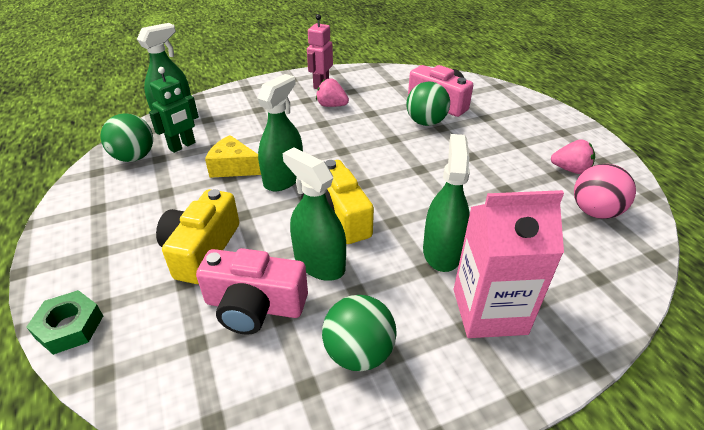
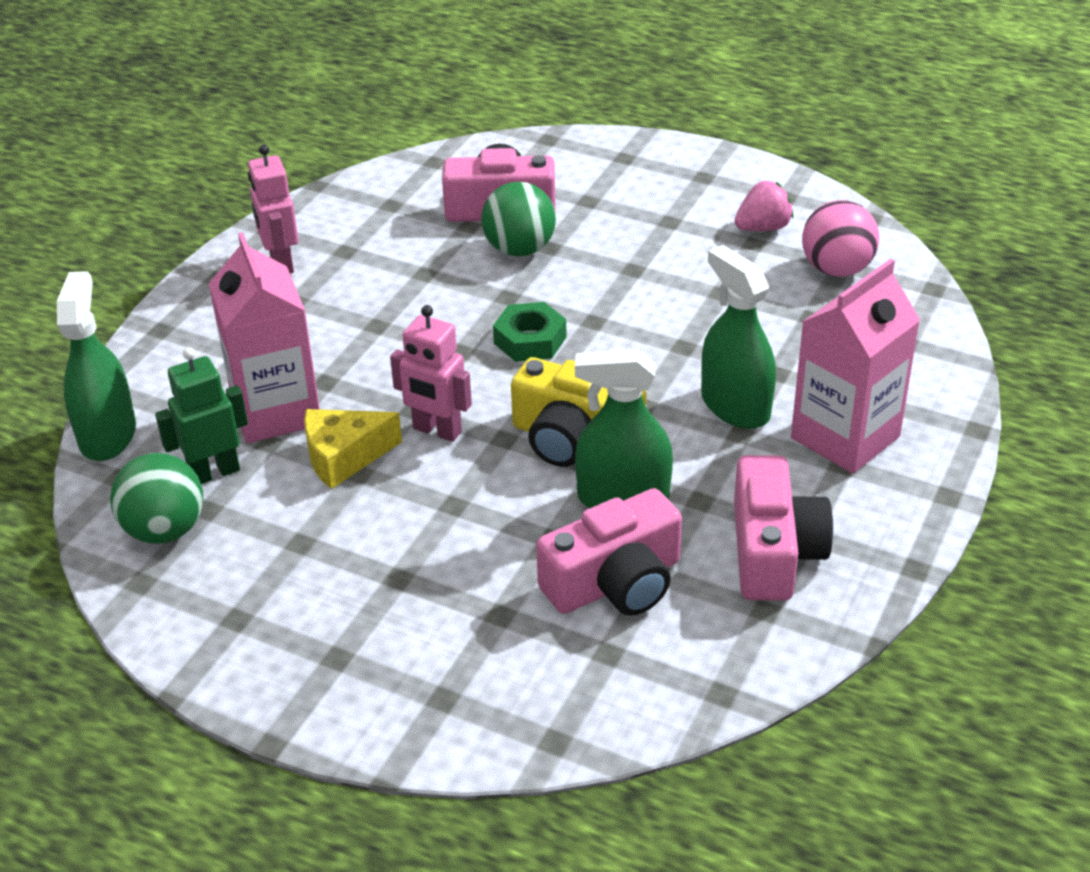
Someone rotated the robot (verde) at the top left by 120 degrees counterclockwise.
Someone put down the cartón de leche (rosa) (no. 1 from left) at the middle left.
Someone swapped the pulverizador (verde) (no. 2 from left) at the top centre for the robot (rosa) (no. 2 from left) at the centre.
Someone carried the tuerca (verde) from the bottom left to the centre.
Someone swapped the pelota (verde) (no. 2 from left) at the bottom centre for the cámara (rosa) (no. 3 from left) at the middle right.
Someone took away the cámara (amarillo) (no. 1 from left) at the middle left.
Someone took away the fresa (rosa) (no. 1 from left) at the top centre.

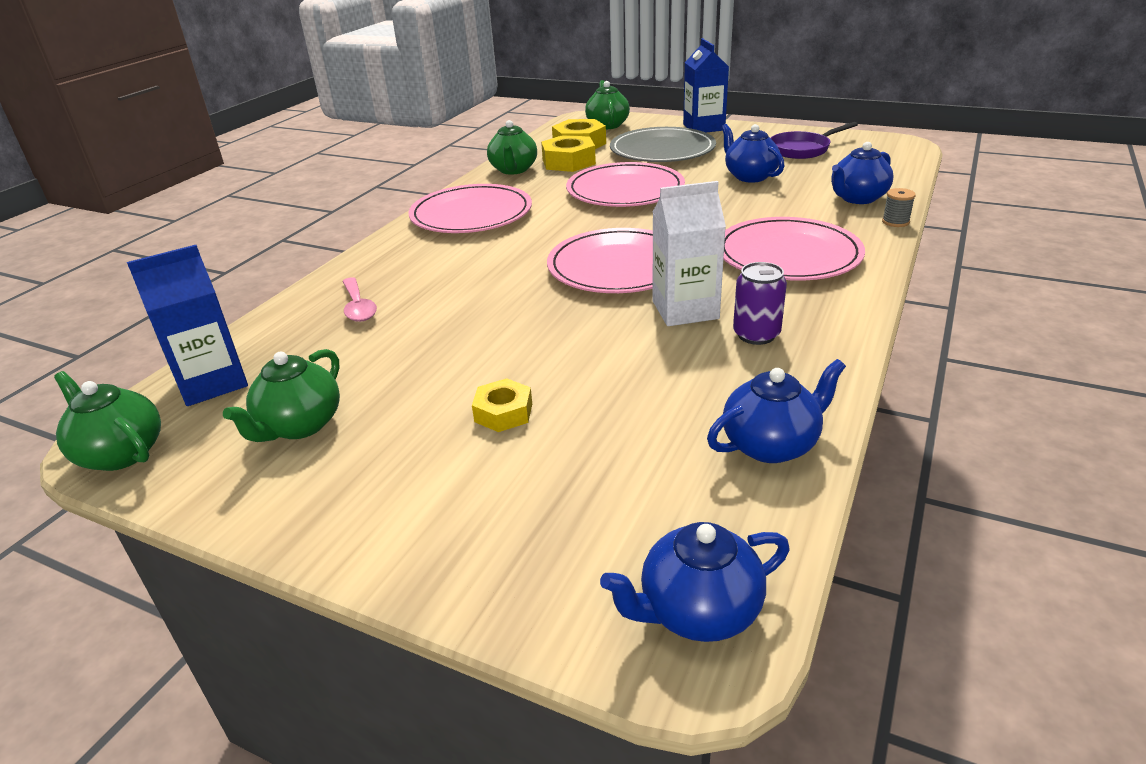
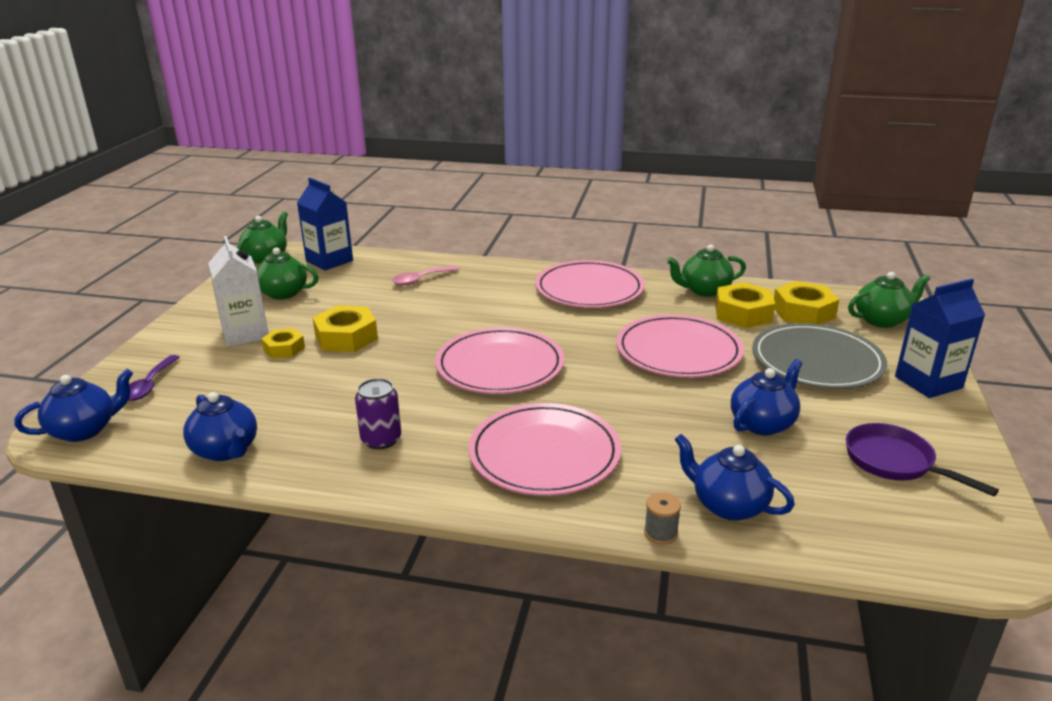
Someone rotated the tetera (azul) (no. 1 from left) at the bottom centre by 90 degrees clockwise.
Someone put down the cuchara (morado) at the middle left.
Someone carried the cartón de leche (blanco) from the top centre to the middle left.
Someone put down the tuerca (amarillo) (no. 2 from left) at the middle left.

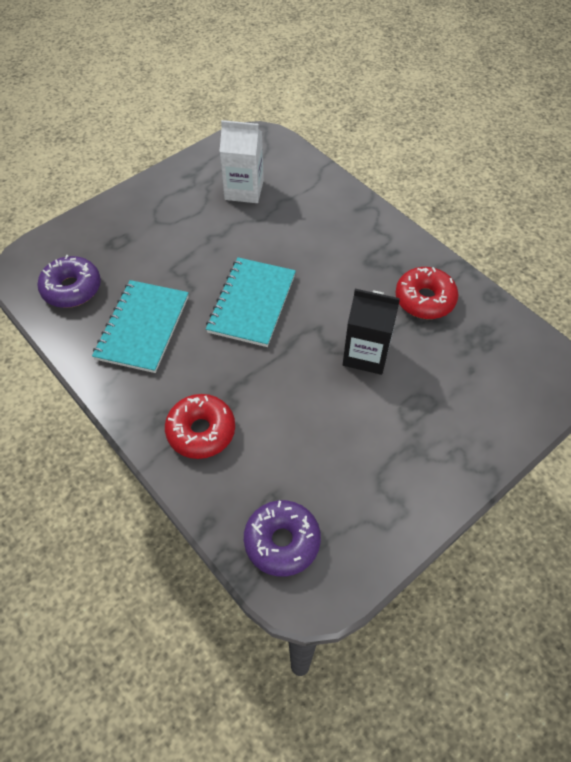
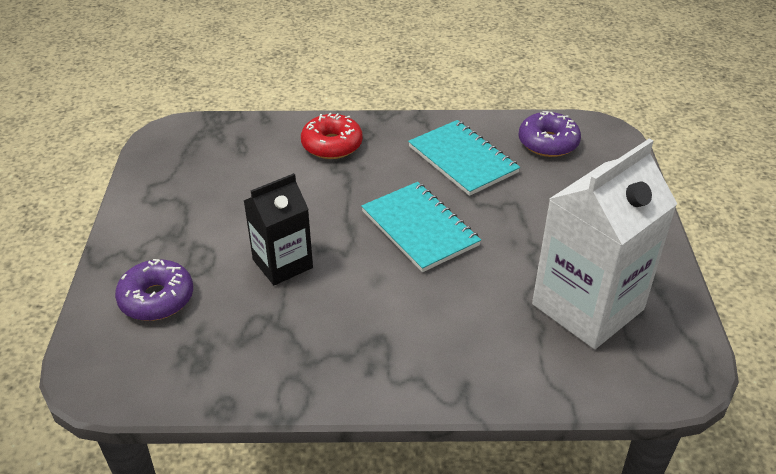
Someone carried the rosquilla (morado) (no. 2 from left in the first image) from the bottom centre to the middle left.
Someone scaled the cartón de leche (blanco) at the top centre by 1.69.
Someone took away the rosquilla (rojo) (no. 2 from left) at the middle right.

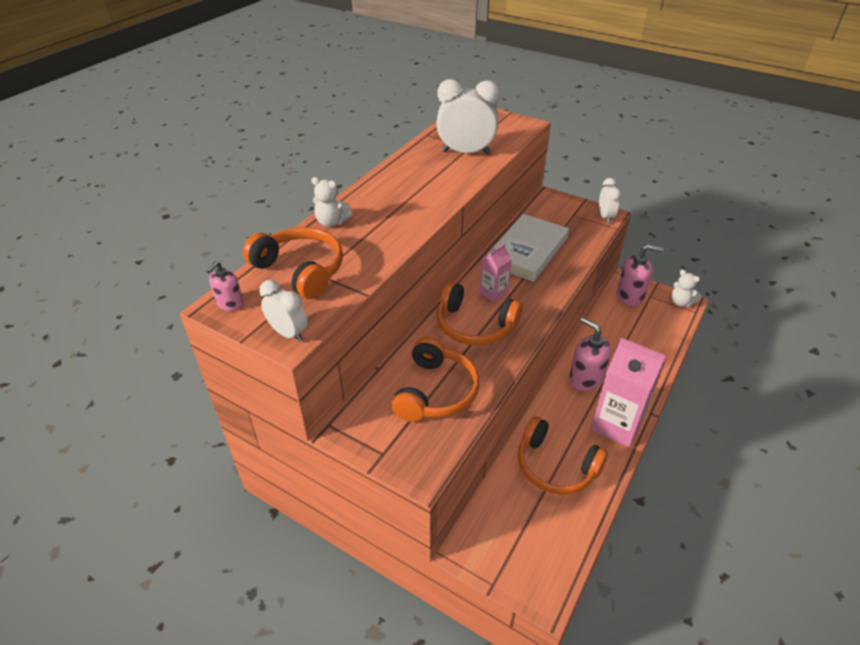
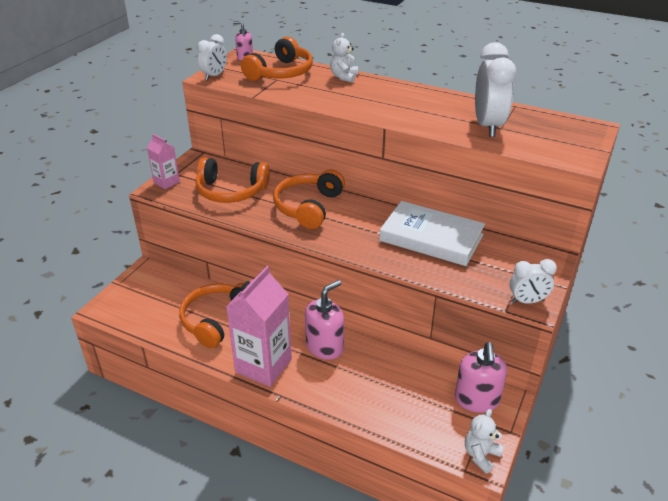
Someone carried the cartón de leche (rosa) (no. 1 from left) from the centre to the top left.

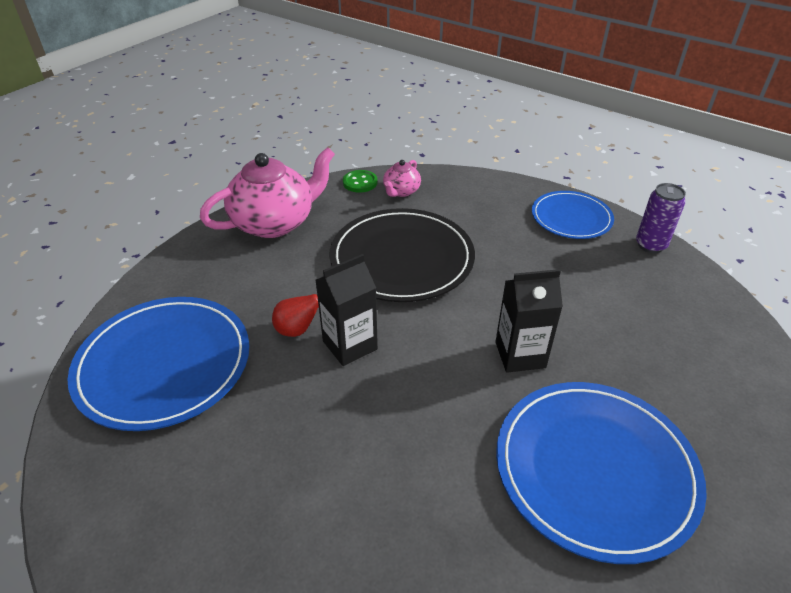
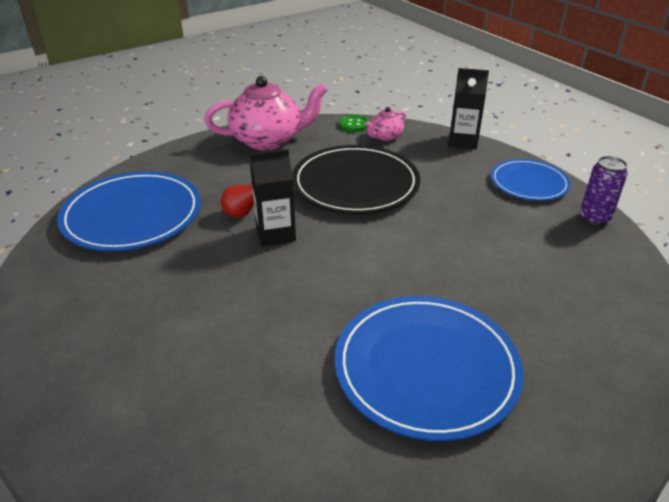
Someone carried the cartón de leche (negro) (no. 2 from left) from the middle right to the top right.

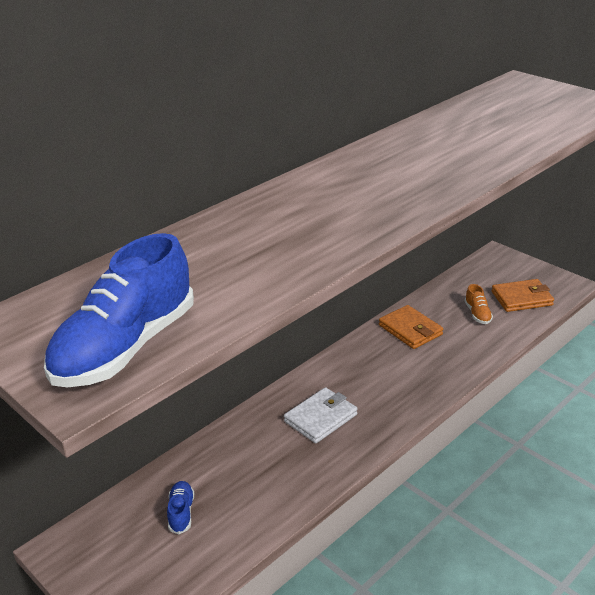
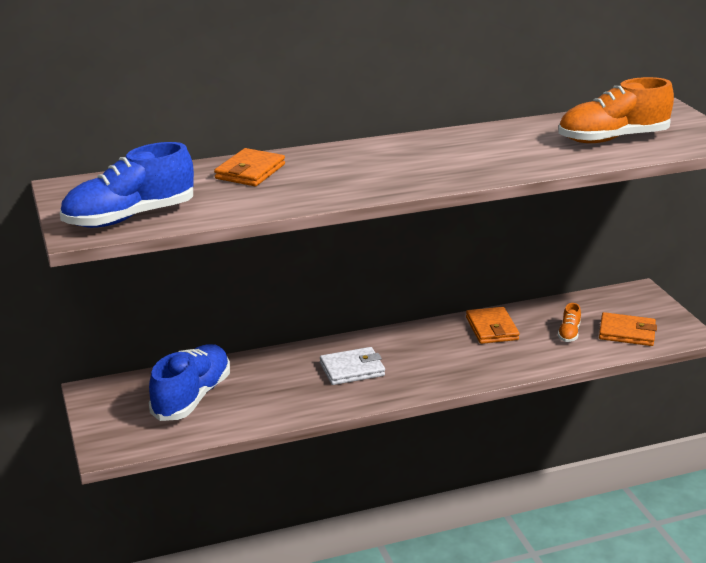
Someone scaled the zapato (azul) (no. 2 from left) at the bottom left by 2.21.
Someone put down the cartera (naranja) (no. 1 from left) at the top centre.
Someone put down the zapato (naranja) (no. 2 from left) at the top right.

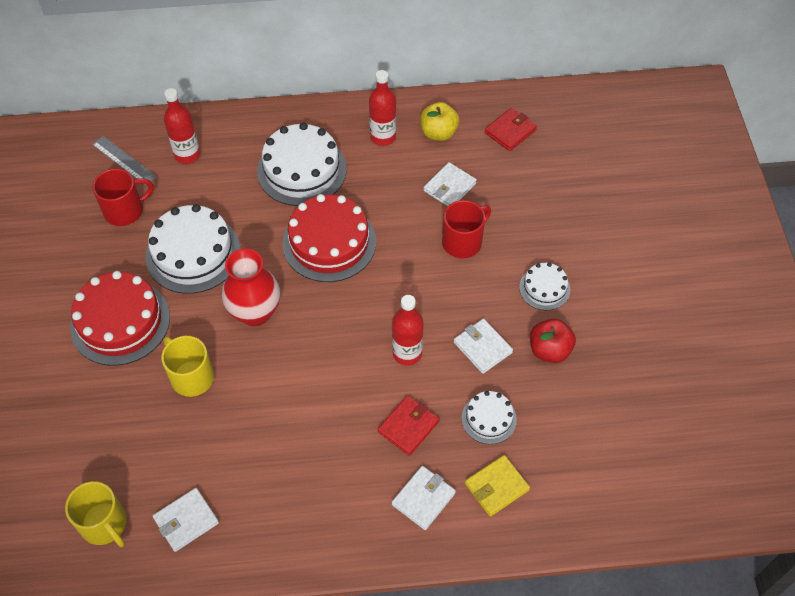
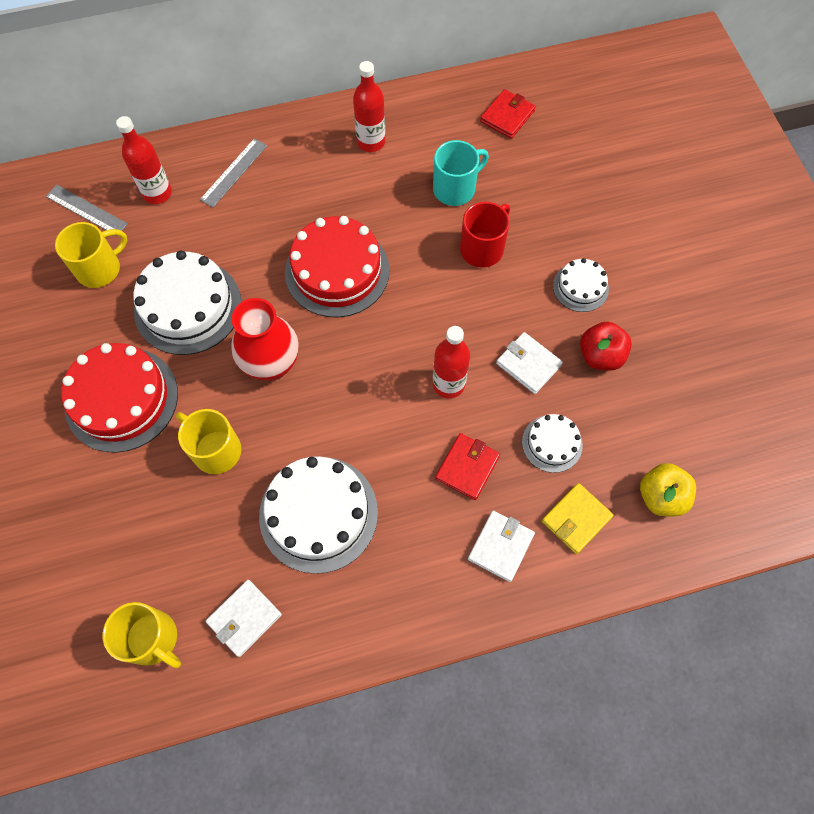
Someone repainted the taza (rojo) (no. 1 from left) at the top left, which became the taza (amarillo) (no. 1 from left) at the top left.
Someone put down the regla (gris) (no. 2 from left) at the top left.
Someone carried the tarta (blanco) (no. 2 from left) from the top centre to the centre.
Someone swapped the cartera (blanco) (no. 3 from left) at the top centre for the taza (turquesa) at the top centre.
Someone carried the manzana (amarillo) from the top centre to the middle right.

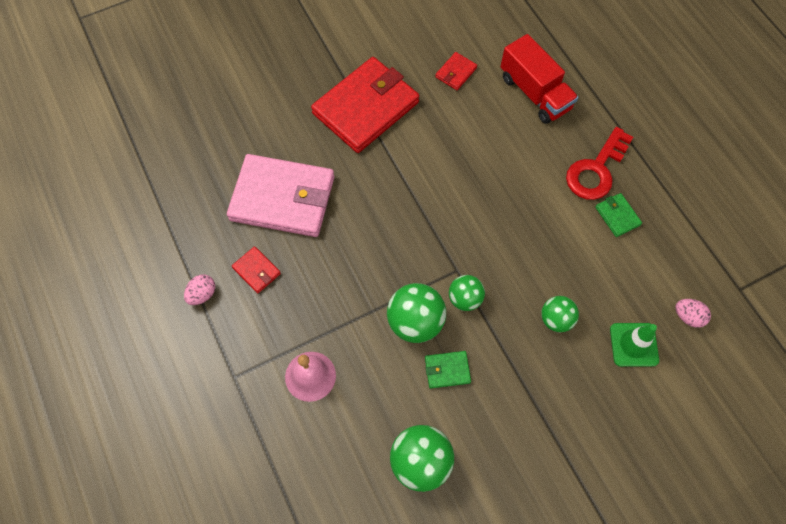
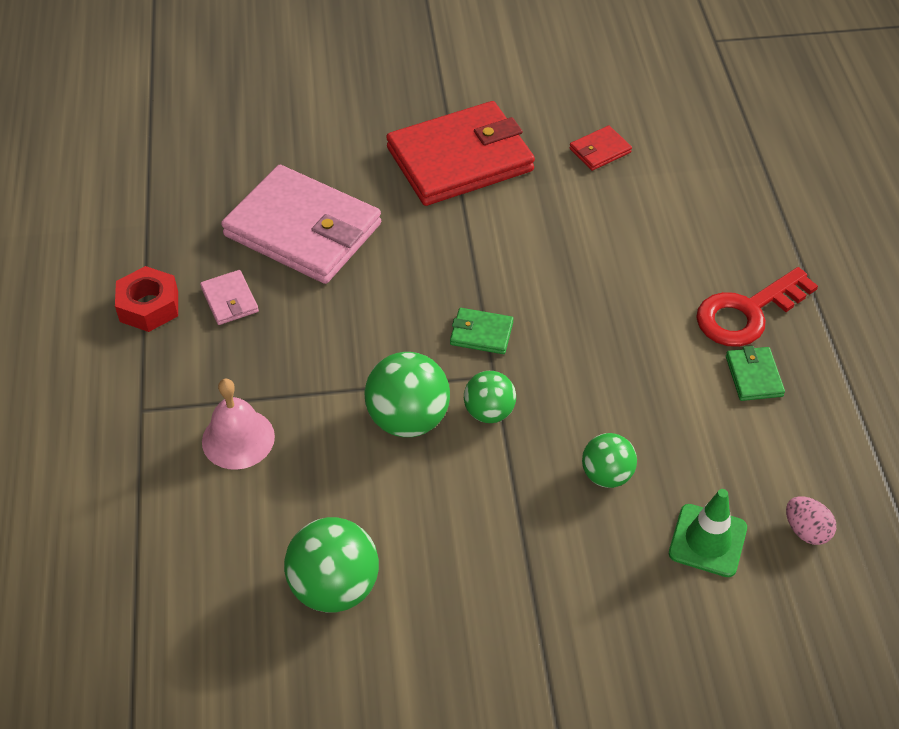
Someone swapped the huevo (rosa) (no. 1 from left) at the middle left for the tuerca (rojo) at the middle left.
Someone repainted the cartera (rojo) (no. 1 from left) at the middle left, which became the cartera (rosa) (no. 1 from left) at the middle left.
Someone carried the cartera (verde) (no. 1 from left) from the bottom centre to the centre.
Someone took away the camión (rojo) at the top right.

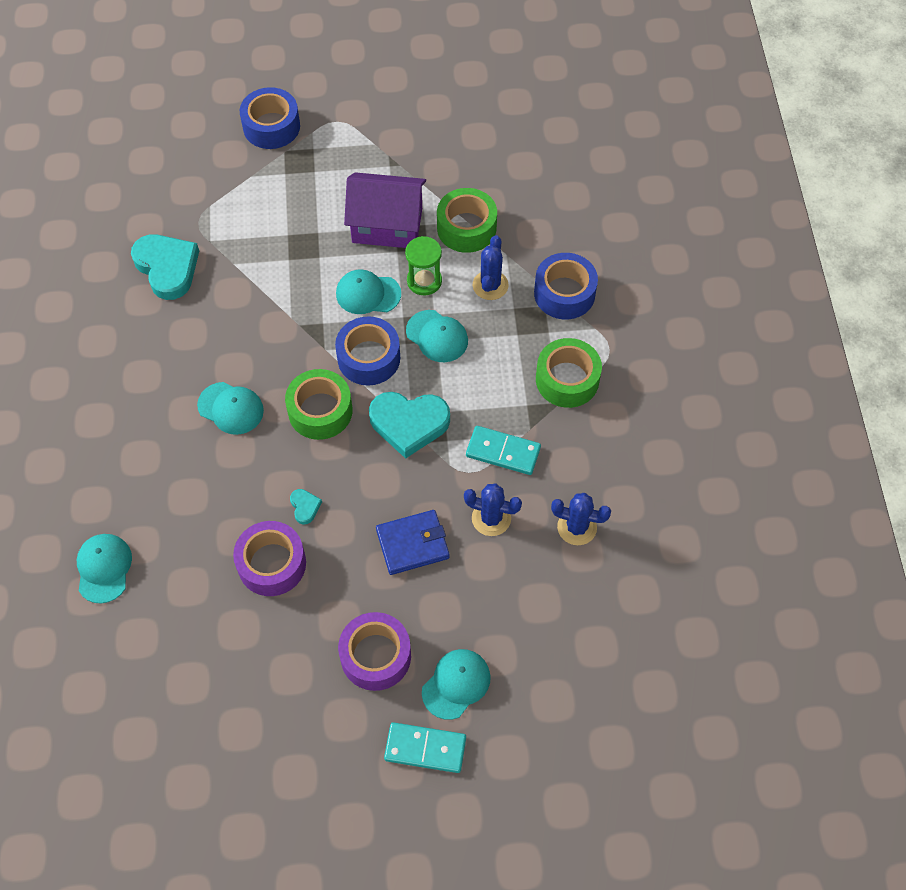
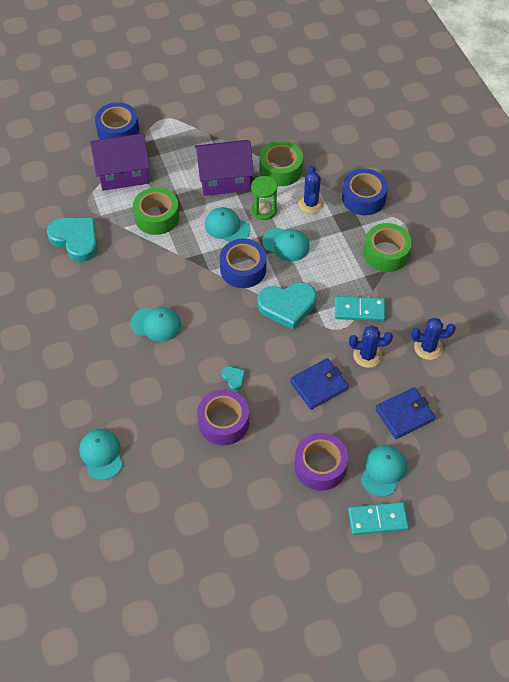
Someone put down the casa (morado) (no. 1 from left) at the top left.
Someone carried the cinta adhesiva (verde) (no. 1 from left) from the centre to the top left.
Someone rotated the gorra (turquesa) (no. 3 from left) at the top centre by 45 degrees clockwise.
Someone put down the cartera (azul) (no. 2 from left) at the middle right.

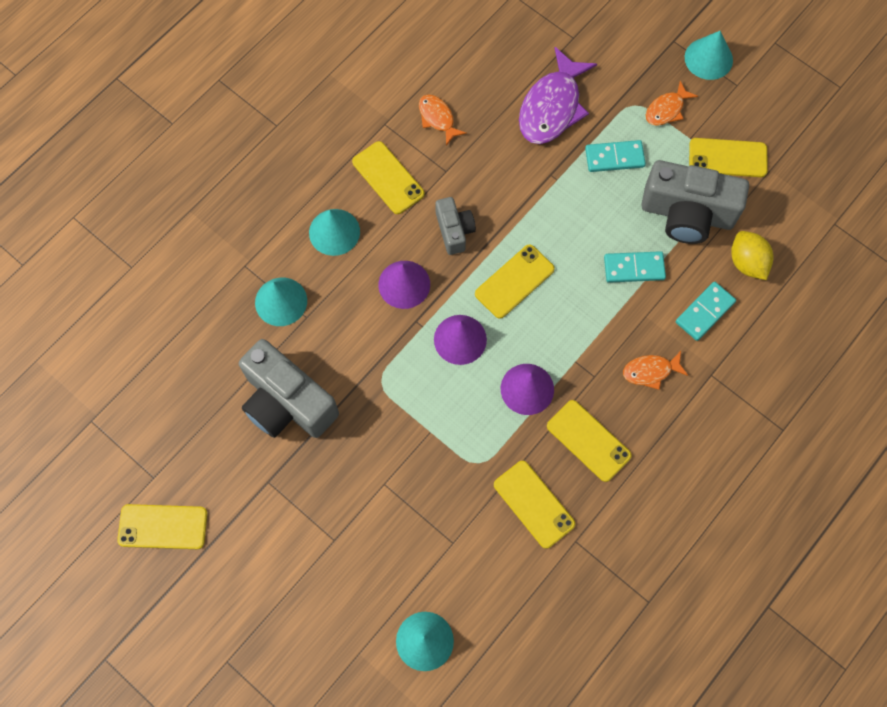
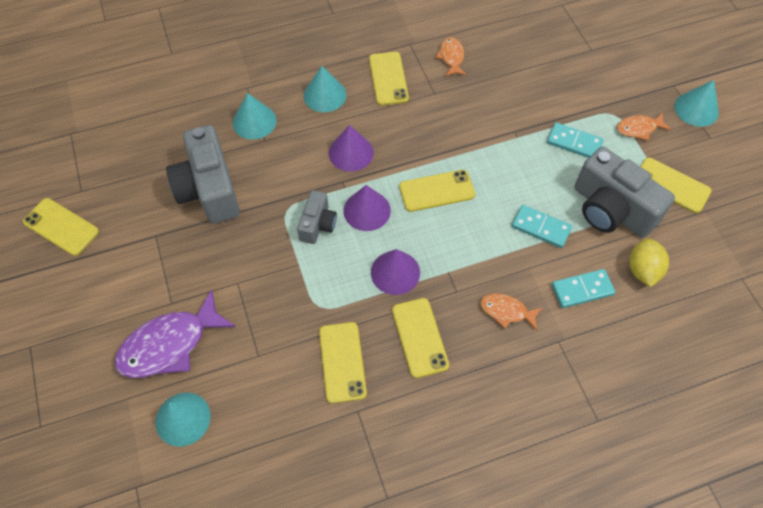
Someone carried the pez (morado) from the top centre to the middle left.
Someone carried the cámara (gris) (no. 2 from left) from the top centre to the centre.

